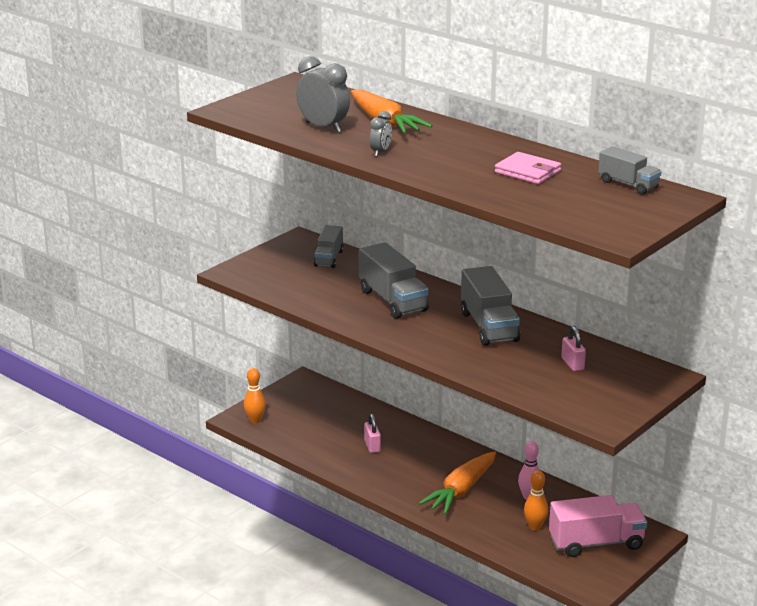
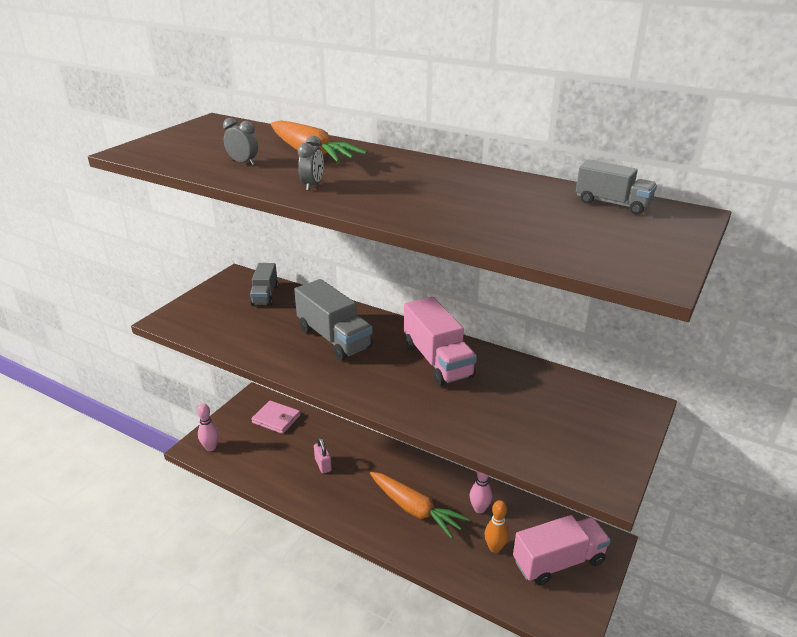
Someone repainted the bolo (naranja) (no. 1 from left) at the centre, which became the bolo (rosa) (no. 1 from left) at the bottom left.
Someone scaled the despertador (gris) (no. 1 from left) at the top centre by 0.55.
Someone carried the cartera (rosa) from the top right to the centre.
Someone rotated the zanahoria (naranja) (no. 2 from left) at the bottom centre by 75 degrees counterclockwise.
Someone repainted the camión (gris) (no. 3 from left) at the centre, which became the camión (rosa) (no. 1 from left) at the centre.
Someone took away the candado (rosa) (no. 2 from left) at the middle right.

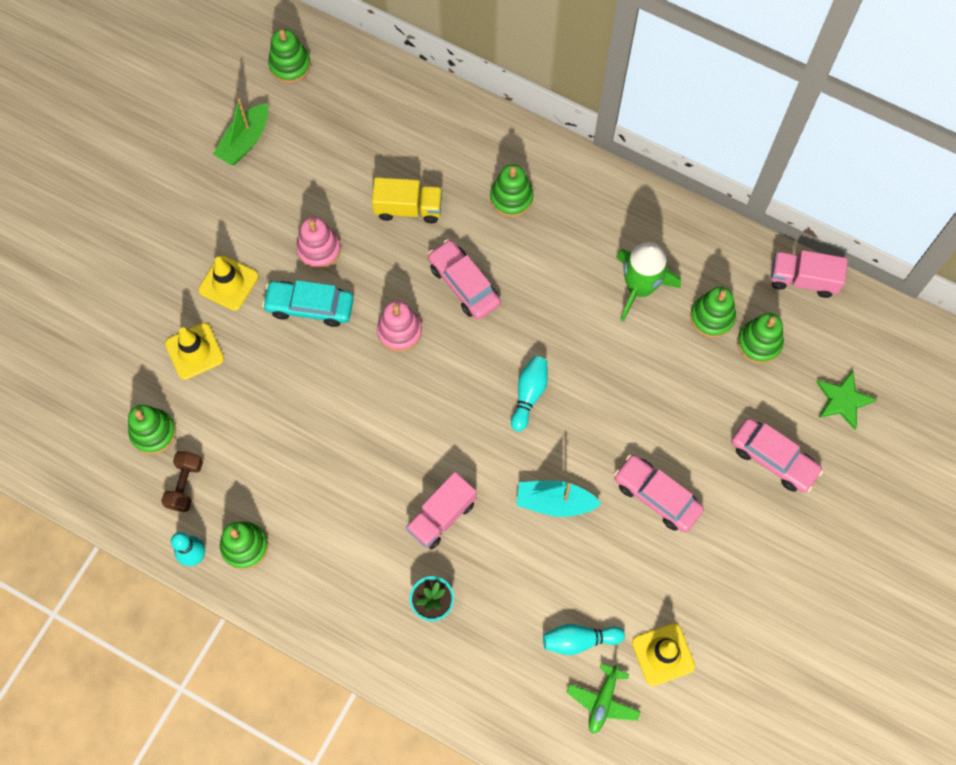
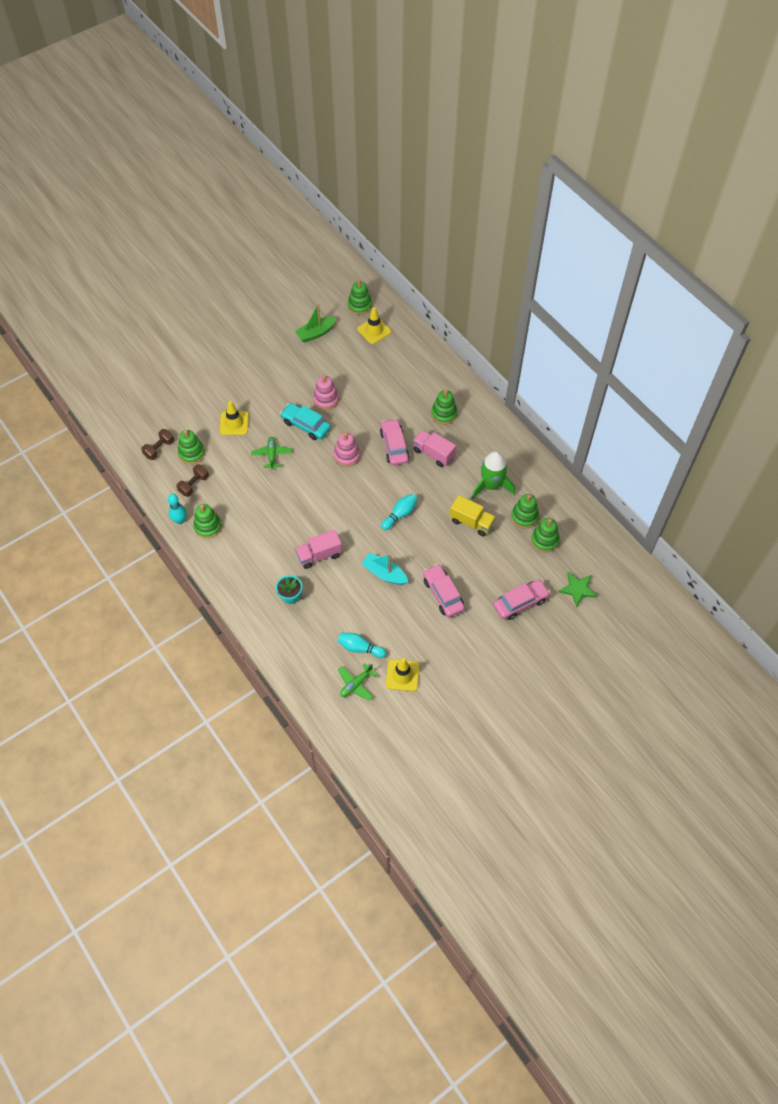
Someone put down the mancuerna (marrón) (no. 1 from left) at the middle left.
Someone put down the avión (verde) (no. 1 from left) at the centre.
Someone carried the cono de tráfico (amarillo) (no. 2 from left) from the middle left to the top centre.
Someone carried the camión (rosa) (no. 2 from left) from the middle right to the centre.
Someone carried the camión (amarillo) from the top centre to the centre.
Someone rotated the coche (rosa) (no. 3 from left) at the middle right by 90 degrees counterclockwise.

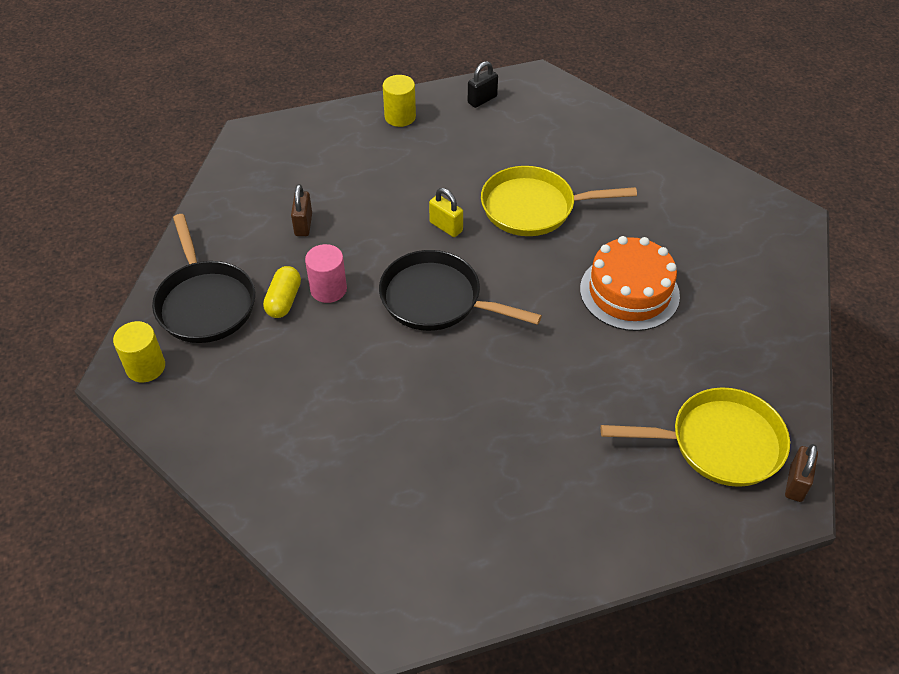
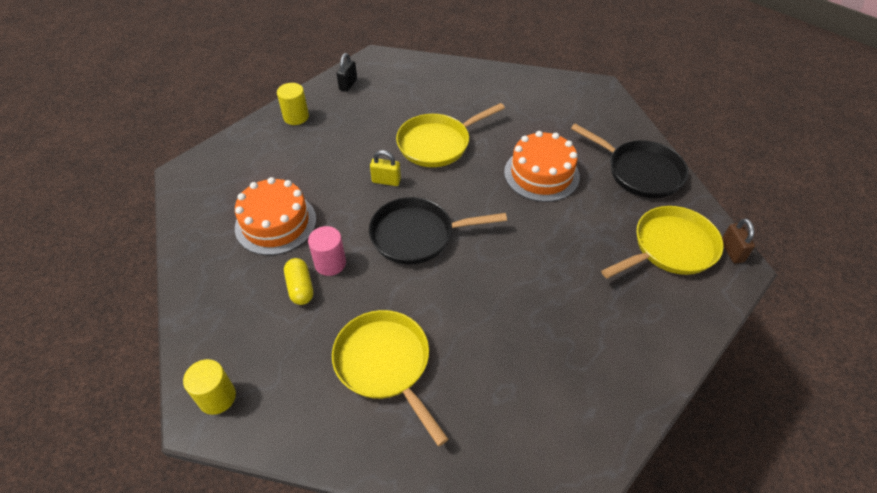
Someone swapped the candado (marrón) (no. 1 from left) at the top centre for the tarta (naranja) (no. 1 from left) at the middle left.
Someone put down the sartén (amarillo) (no. 1 from left) at the bottom centre.
Someone carried the sartén (negro) (no. 1 from left in the first image) from the middle left to the top right.

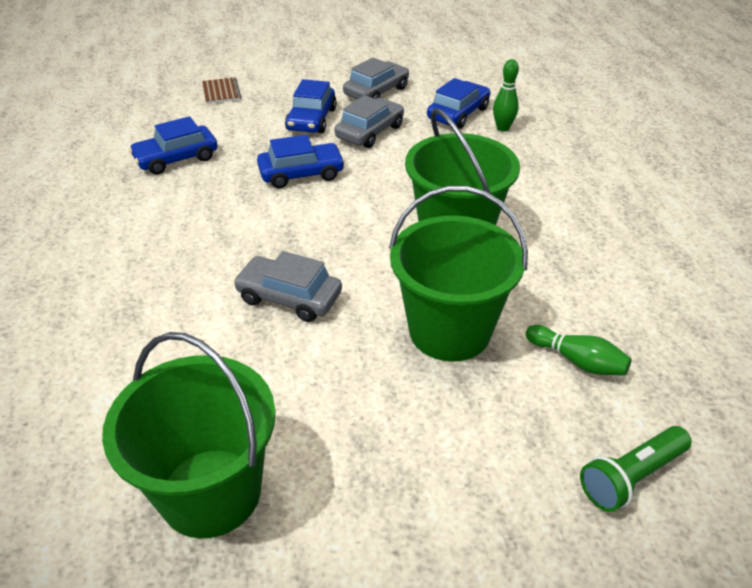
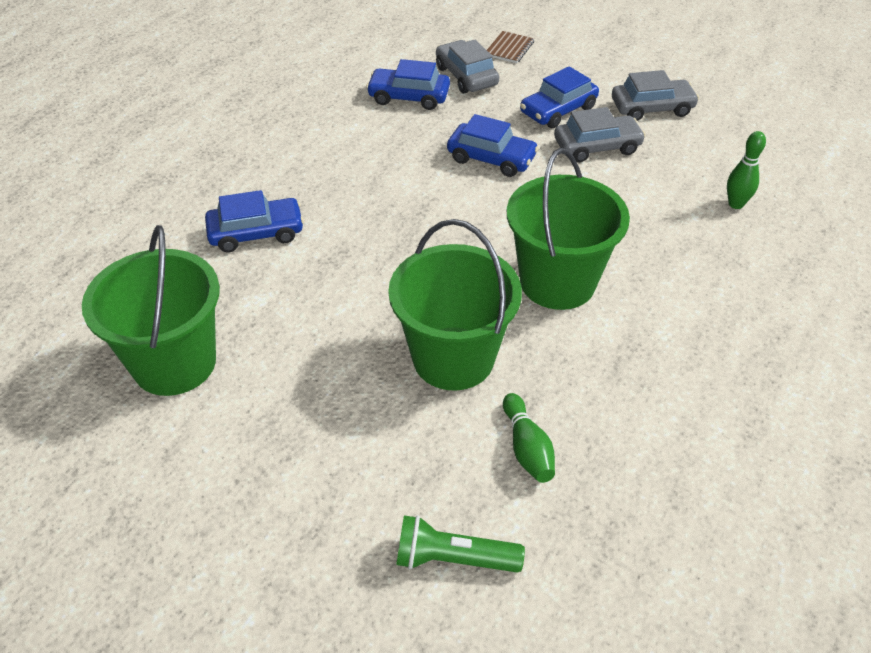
Someone carried the coche (azul) (no. 4 from left in the first image) from the top centre to the middle left.
Someone carried the coche (gris) (no. 1 from left) from the centre to the top centre.

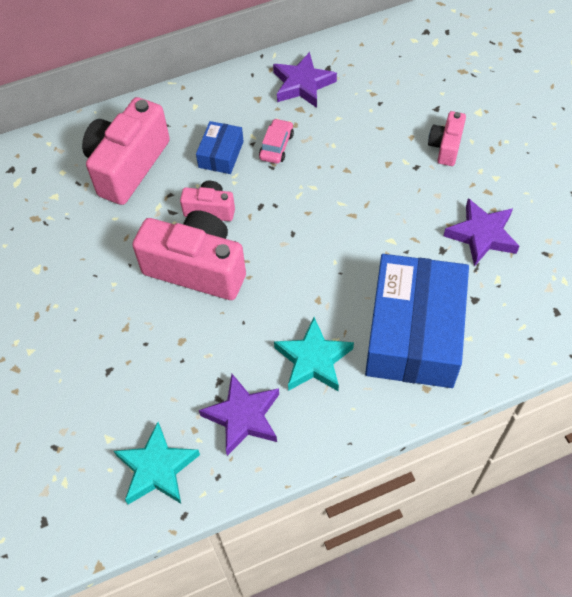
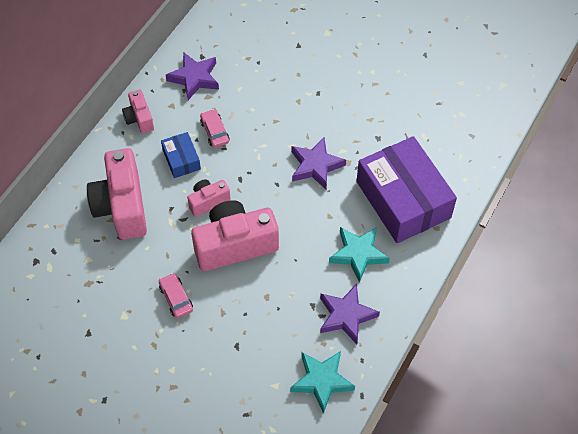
Someone carried the cámara (rosa) (no. 4 from left in the first image) from the top right to the top left.
Someone put down the coche (rosa) (no. 1 from left) at the bottom left.
Someone carried the estrella (morado) (no. 3 from left in the first image) from the middle right to the centre.
Someone repainted the caja (azul) (no. 2 from left) at the middle right, which became the caja (morado) at the middle right.

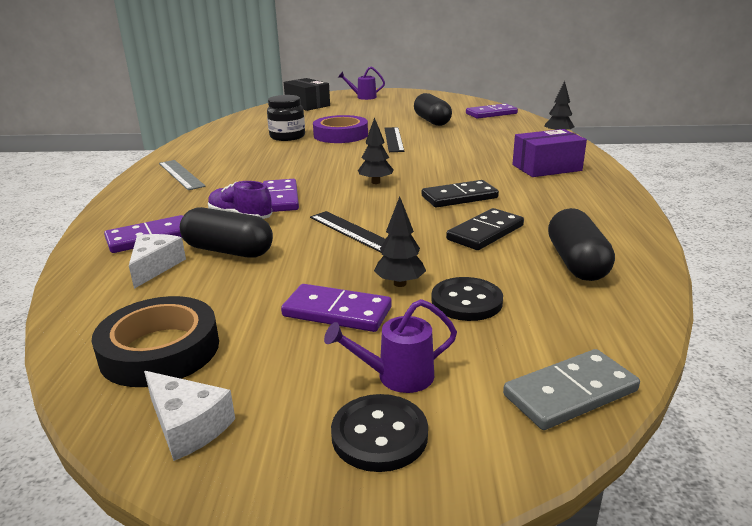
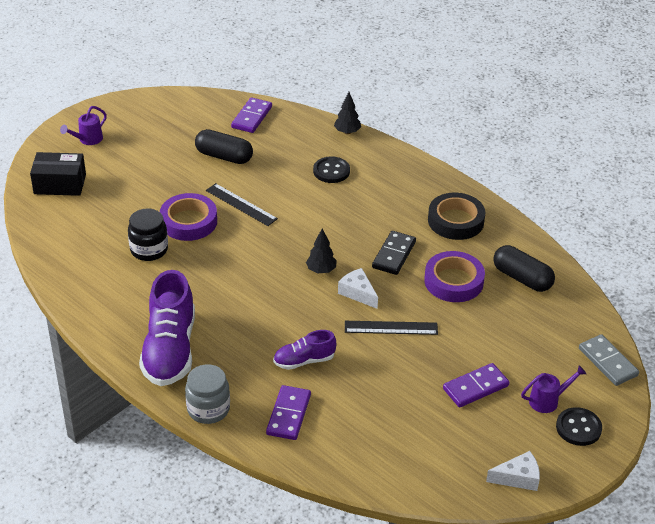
Someone swapped the regla (gris) at the top left for the zapato (morado) (no. 1 from left) at the middle left.
Someone put down the tarro (gris) at the bottom left.
Someone carried the botón (negro) (no. 2 from left in the first image) from the centre to the top centre.
Someone carried the queso (blanco) (no. 1 from left) from the middle left to the centre.
Someone swapped the ficha de dominó (negro) (no. 2 from left) at the centre for the cinta adhesiva (morado) (no. 2 from left) at the middle right.
Someone carried the cinta adhesiva (negro) from the middle left to the middle right.
Someone rotated the regadera (morado) (no. 2 from left) at the centre by 135 degrees counterclockwise.
Someone rotated the ficha de dominó (gris) at the bottom right by 45 degrees counterclockwise.
Someone took away the cápsula (negro) (no. 1 from left) at the middle left.
Someone took away the ficha de dominó (morado) (no. 2 from left) at the centre.
Someone took away the árbol (negro) (no. 2 from left) at the centre.
Someone took away the caja (morado) at the top right.

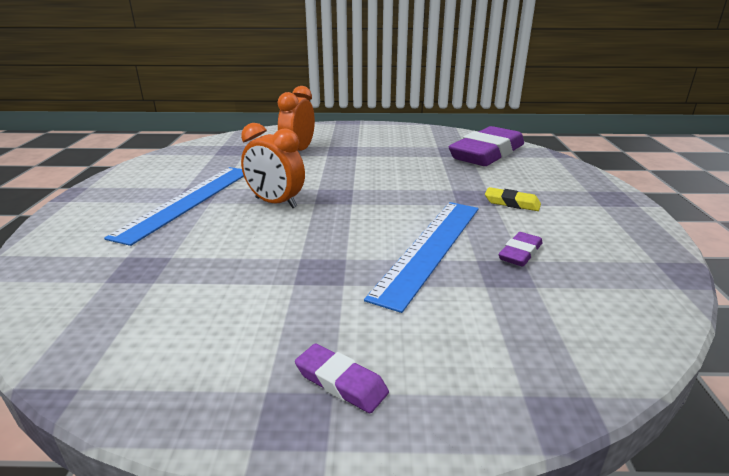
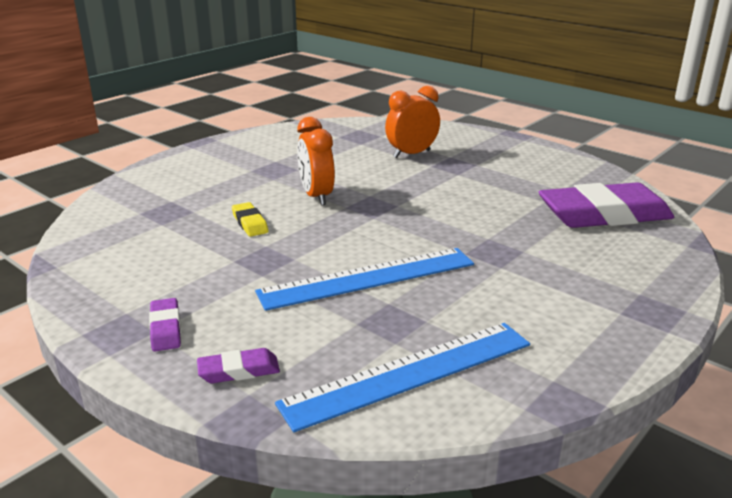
Someone carried the goma de borrar (morado) (no. 3 from left in the first image) from the middle right to the bottom left.
Someone carried the goma de borrar (amarillo) from the middle right to the centre.
Someone carried the regla (azul) (no. 1 from left in the first image) from the middle left to the bottom centre.

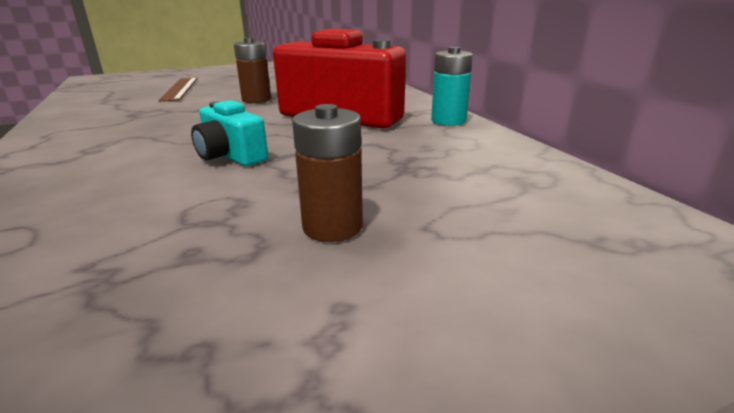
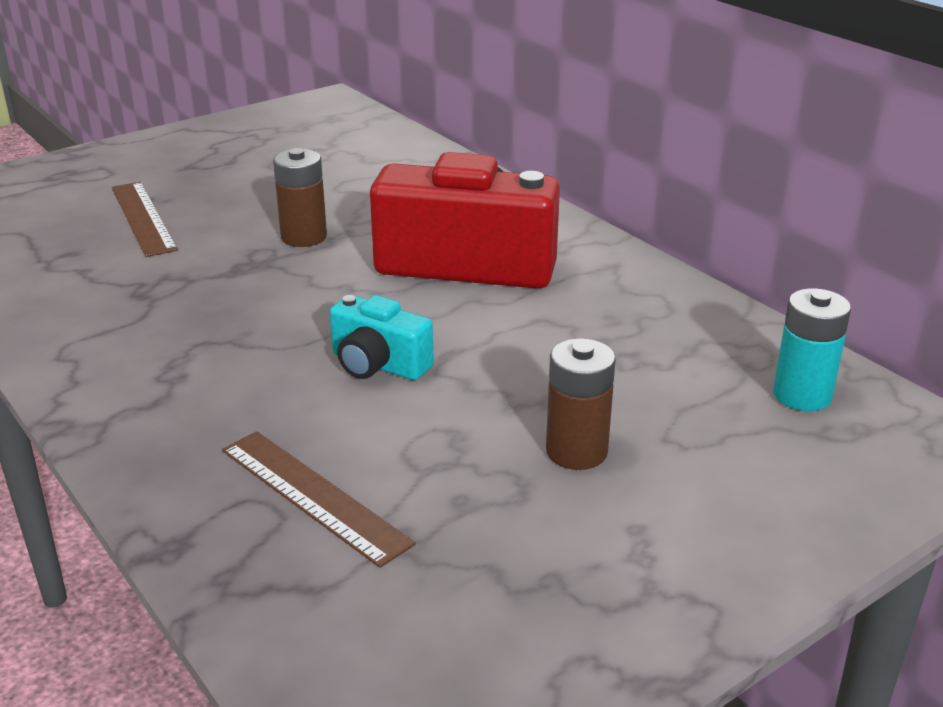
Someone put down the regla (marrón) (no. 2 from left) at the bottom centre.
Someone carried the pila (turquesa) from the top centre to the middle right.

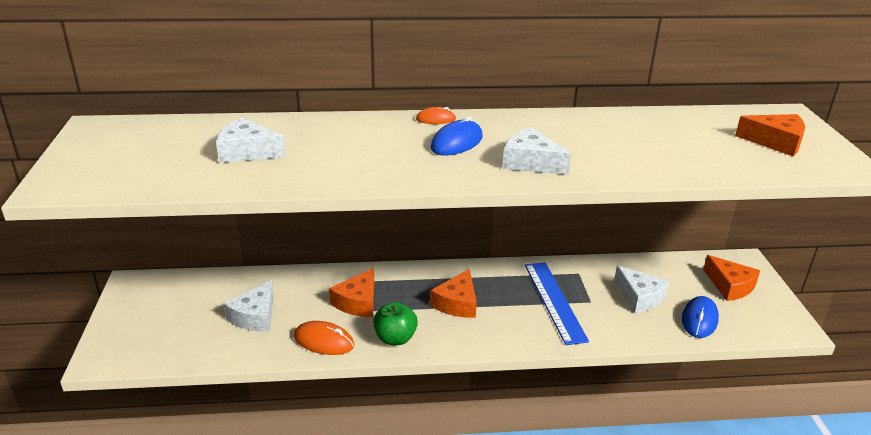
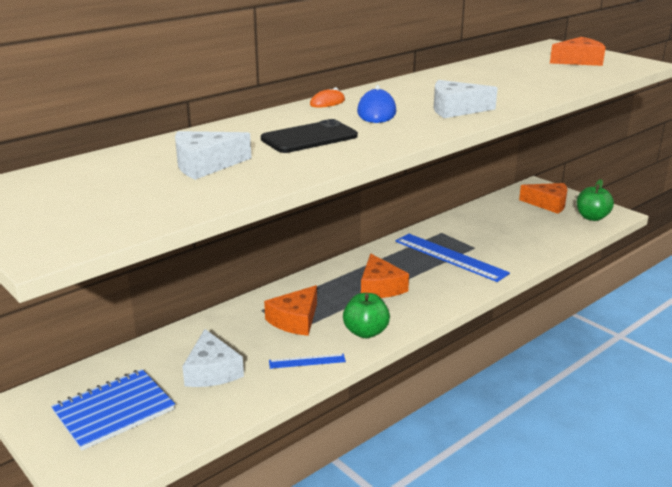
Someone put down the cuaderno (azul) at the bottom left.
Someone put down the móvil (negro) at the top centre.
Someone rotated the queso (naranja) (no. 1 from left) at the bottom centre by 45 degrees clockwise.
Someone swapped the ratón (naranja) (no. 1 from left) at the bottom centre for the regla (azul) (no. 1 from left) at the bottom centre.
Someone put down the manzana (verde) (no. 2 from left) at the middle right.
Someone took away the queso (blanco) (no. 4 from left) at the middle right.
Someone took away the ratón (azul) (no. 2 from left) at the bottom right.

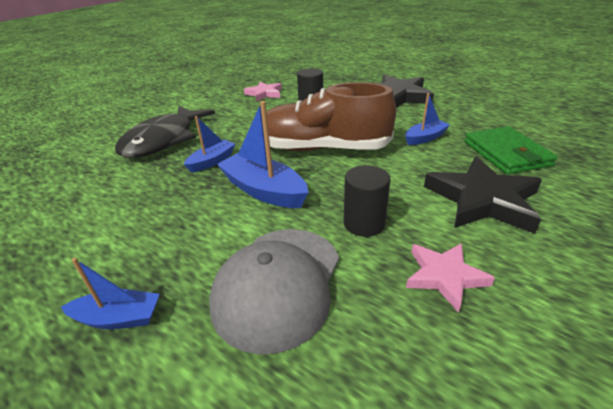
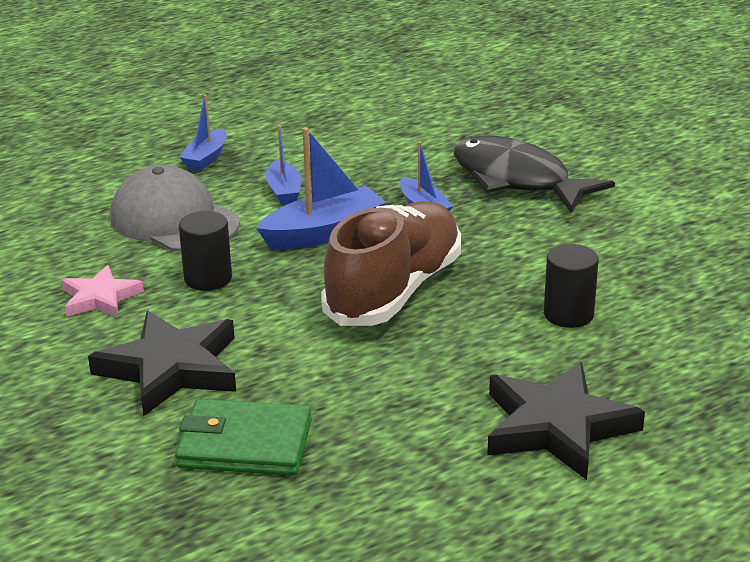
Someone carried the barco (azul) (no. 4 from left in the first image) from the top right to the top centre.
Someone took away the estrella (rosa) (no. 1 from left) at the top centre.

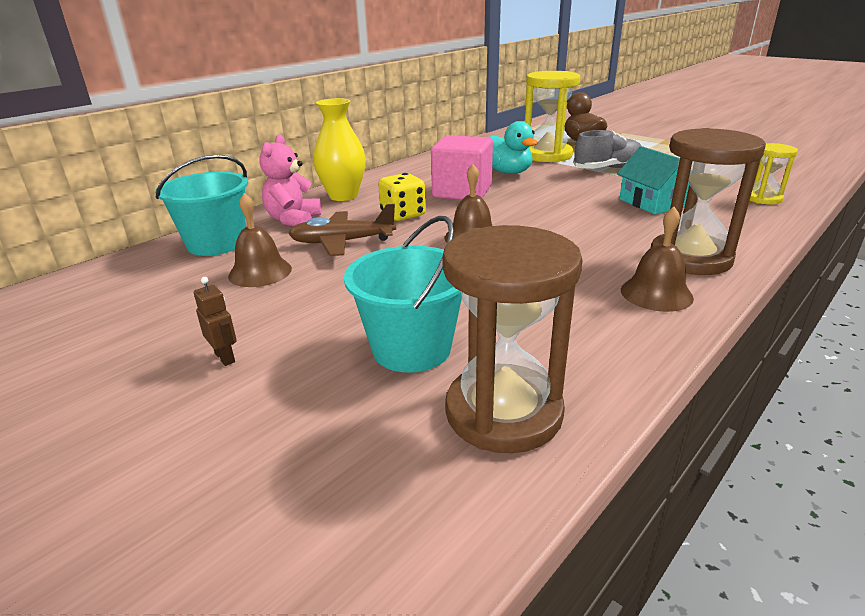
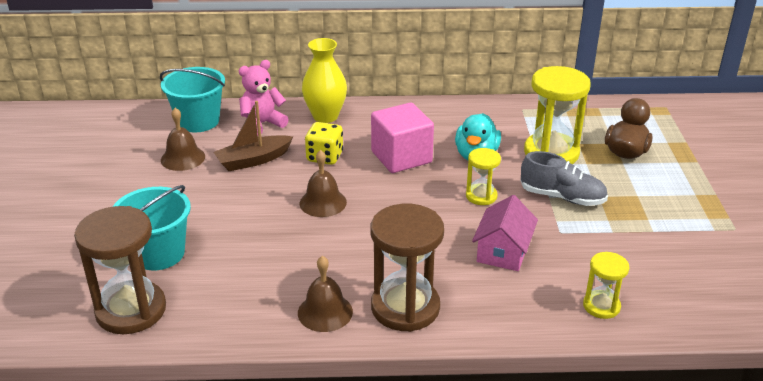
Someone swapped the avión (marrón) at the centre for the barco (marrón) at the middle left.
Someone put down the reloj de arena (amarillo) (no. 1 from left) at the centre.
Someone repainted the casa (turquesa) at the top right, which became the casa (rosa) at the centre.
Someone took away the robot (marrón) at the middle left.

